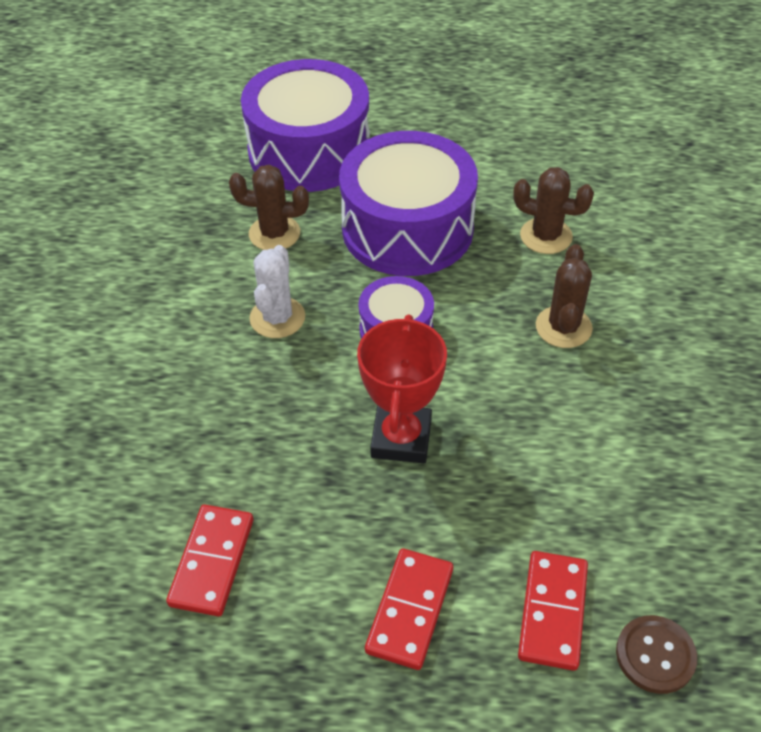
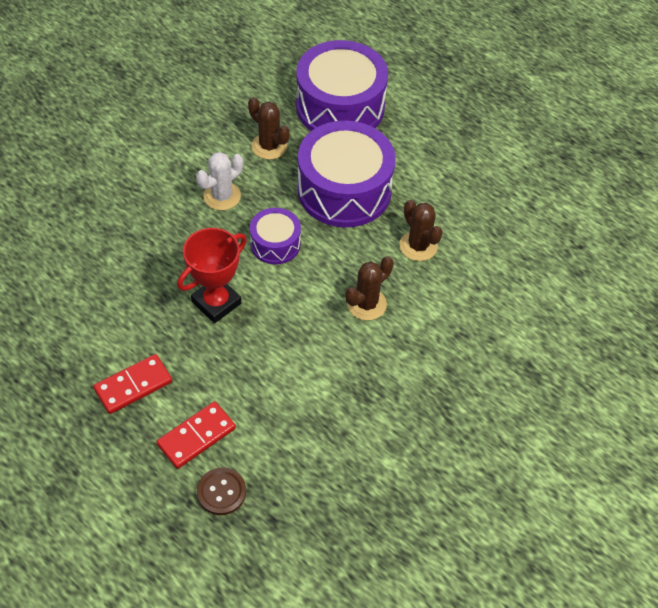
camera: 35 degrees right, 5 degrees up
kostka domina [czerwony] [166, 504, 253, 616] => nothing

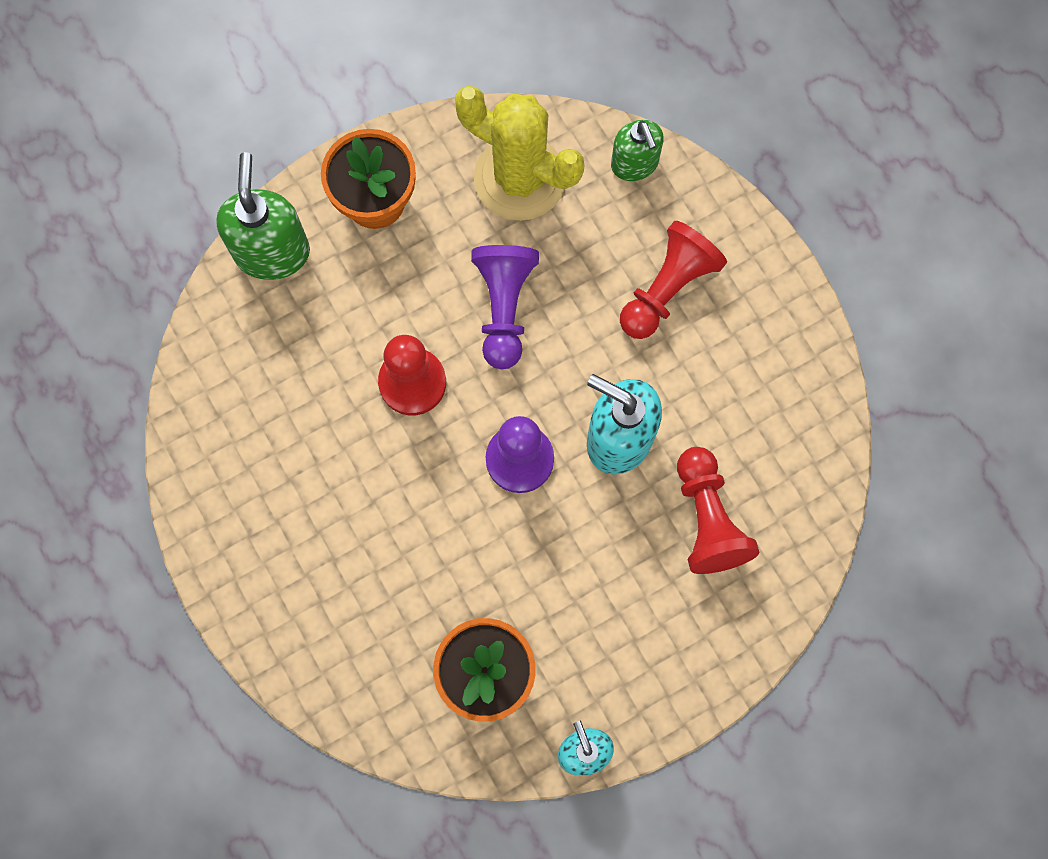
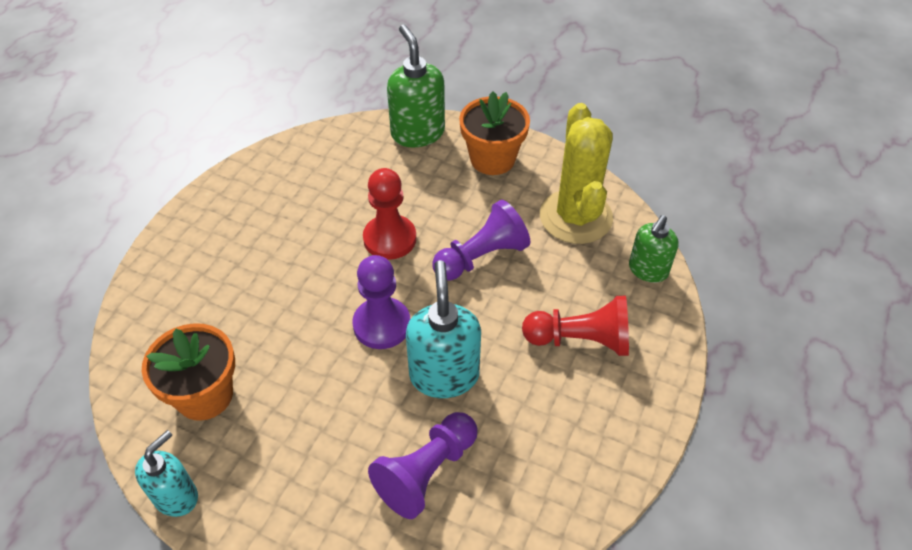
camera: 55 degrees right, 25 degrees down
dozownik mydła [zielony] [216, 152, 310, 280] => dozownik mydła [zielony] [387, 25, 445, 147], 75 degrees counterclockwise
pionek [czerwony] [677, 447, 760, 574] => pionek [fioletowy] [368, 412, 478, 519]

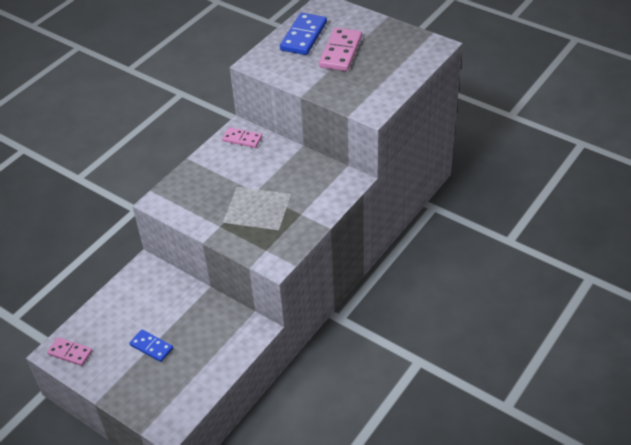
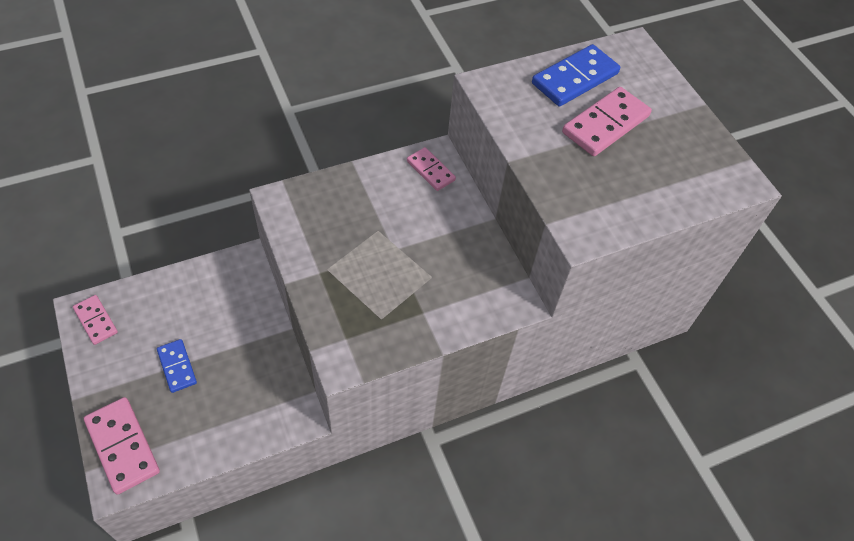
camera: 25 degrees right, 10 degrees up
nothing => kostka domina [różowy] [84, 397, 160, 495]

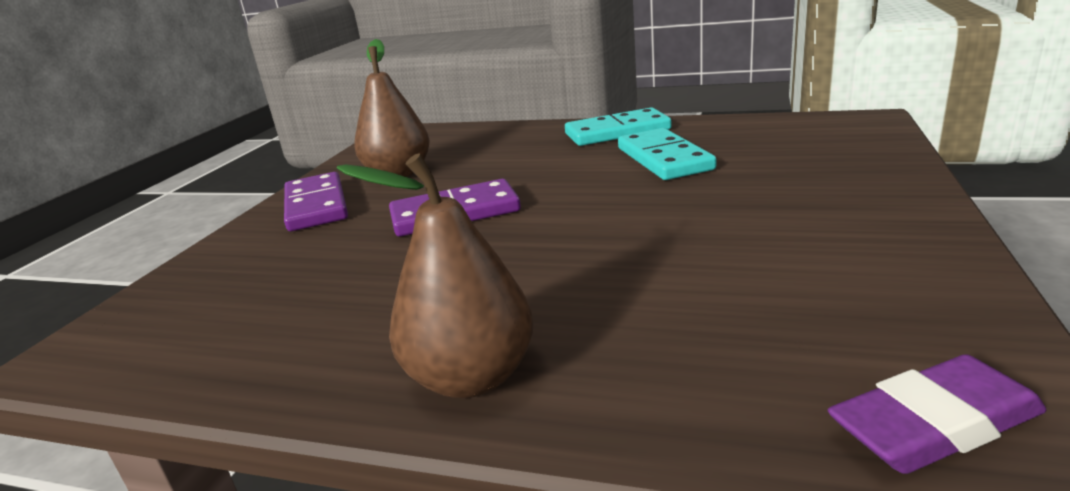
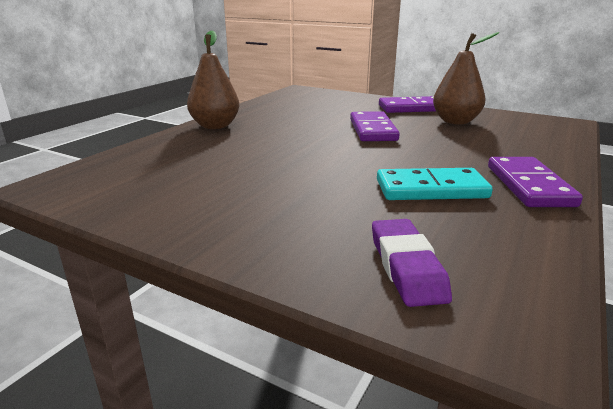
camera: 100 degrees right, 0 degrees up
kostka domina [turkusowy] [565, 107, 672, 146] => kostka domina [fioletowy] [488, 157, 583, 207]
gumka do mazania [fioletowy] [828, 354, 1046, 474] => gumka do mazania [fioletowy] [372, 219, 452, 307], move

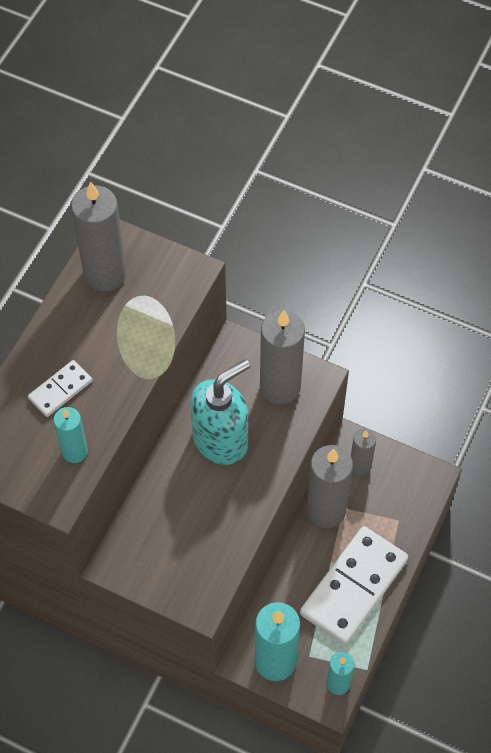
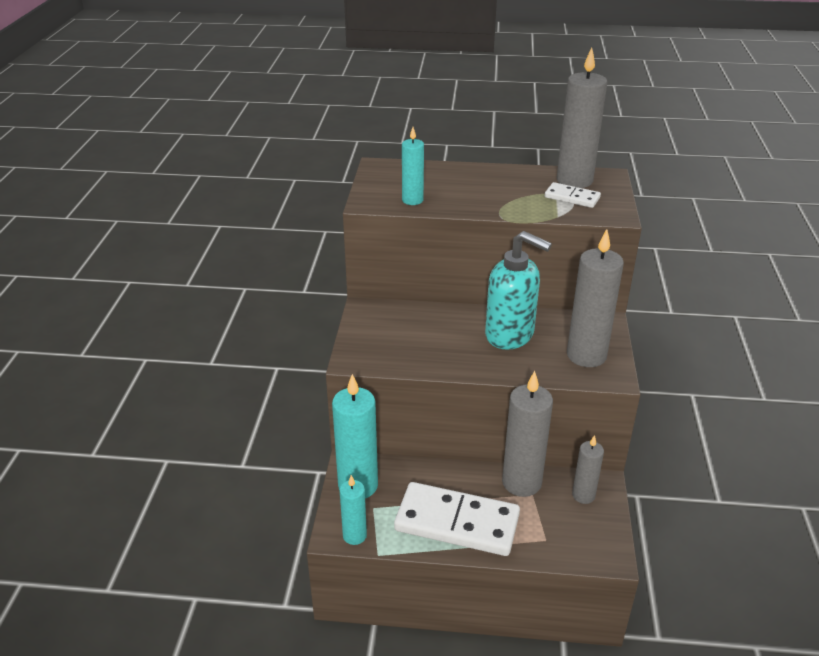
camera: 70 degrees right, 25 degrees down
kostka domina [biały] [28, 360, 92, 417] => kostka domina [biały] [545, 182, 601, 208], move

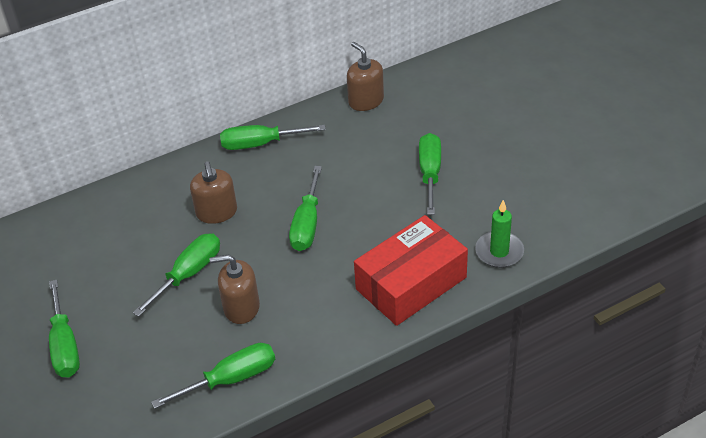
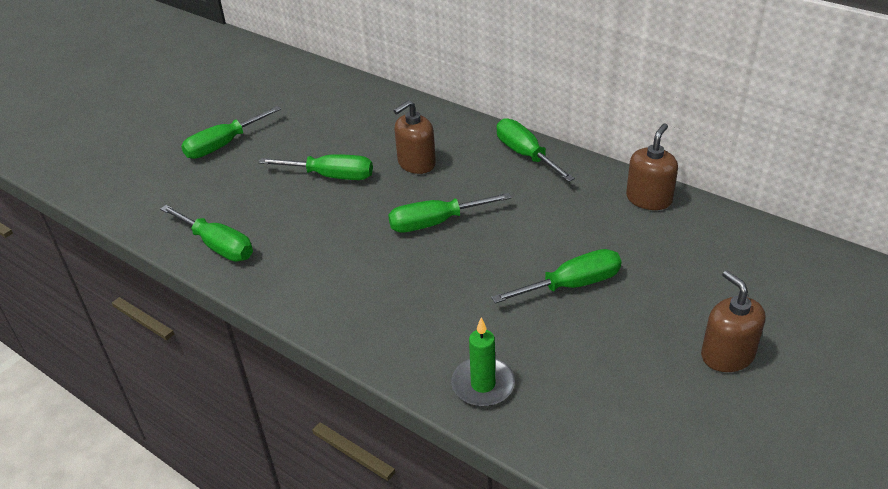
camera: 65 degrees right, 5 degrees down
dozownik mydła [brązowy] [210, 254, 260, 324] => dozownik mydła [brązowy] [701, 270, 766, 372], move
pudełko [czerwony] [354, 215, 468, 326] => nothing

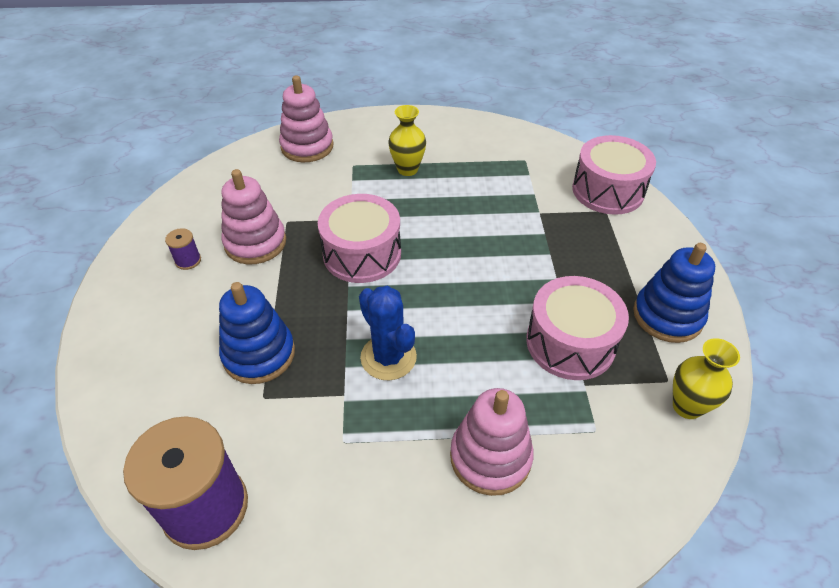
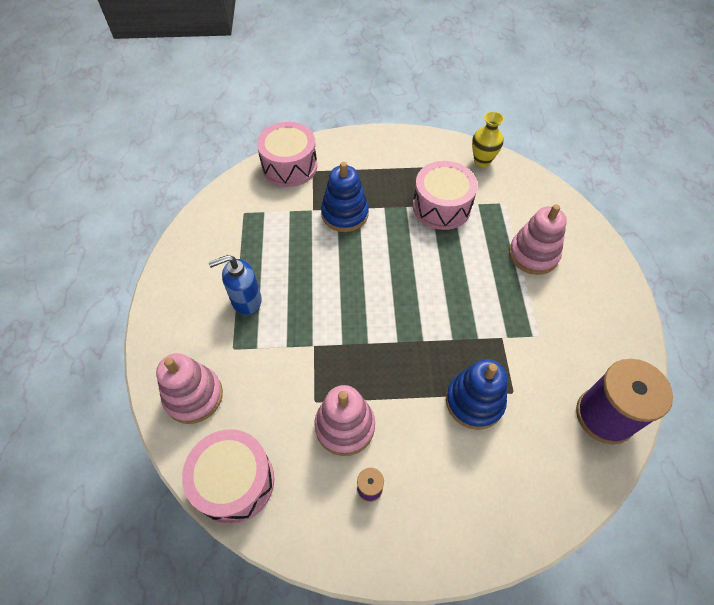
camera: 90 degrees left, 10 degrees up
bęben [różowy] [318, 194, 401, 283] => bęben [różowy] [182, 429, 274, 524], move
kaktus [niebieski] [359, 286, 417, 380] => nothing
wazon [żółty] [388, 105, 426, 176] => dozownik mydła [niebieski] [208, 255, 262, 315]
zabawka nakładanka [niebieski] [633, 243, 715, 343] => zabawka nakładanka [niebieski] [321, 162, 369, 232], move

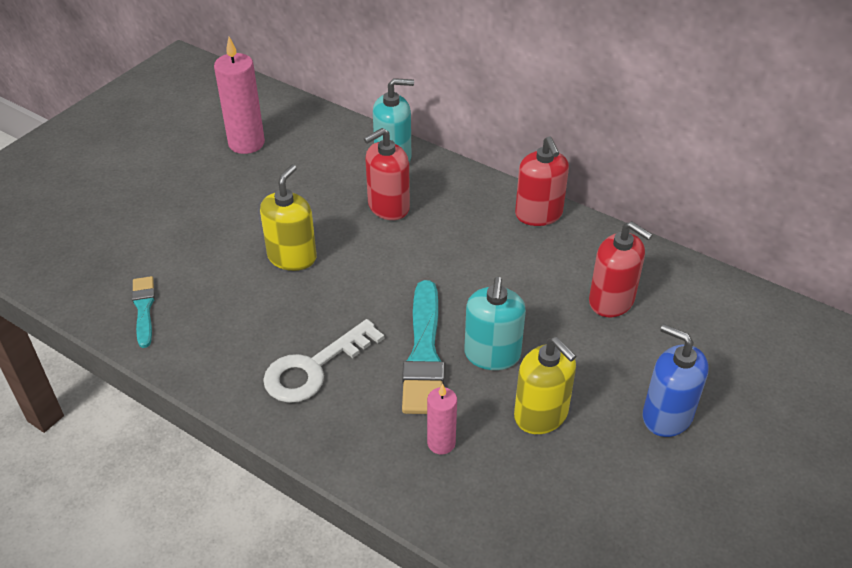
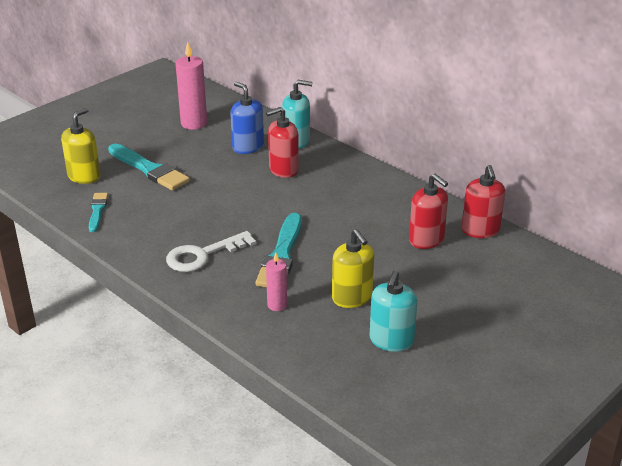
camera: 10 degrees right, 10 degrees down
dozownik mydła [żółty] [260, 165, 317, 271] => dozownik mydła [żółty] [61, 108, 101, 184], move
dozownik mydła [turkusowy] [464, 277, 526, 370] => dozownik mydła [turkusowy] [370, 271, 417, 352], move
dozownik mydła [czerwony] [515, 136, 569, 226] => dozownik mydła [czerwony] [461, 165, 505, 238], move
dozownik mydła [niebieski] [643, 324, 708, 437] => dozownik mydła [niebieski] [230, 82, 264, 154], move
nothing => pędzel [turkusowy] [108, 144, 190, 190]

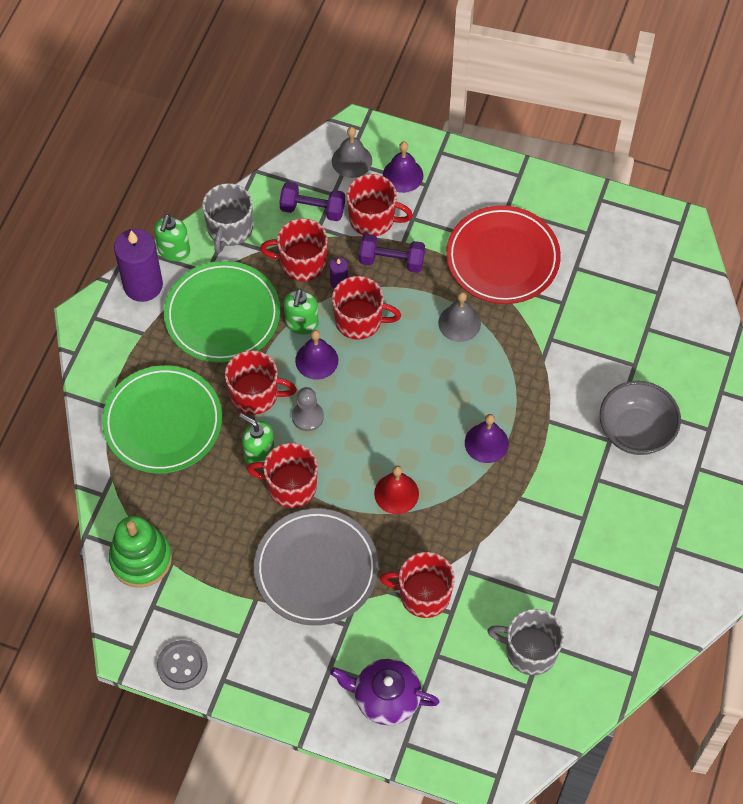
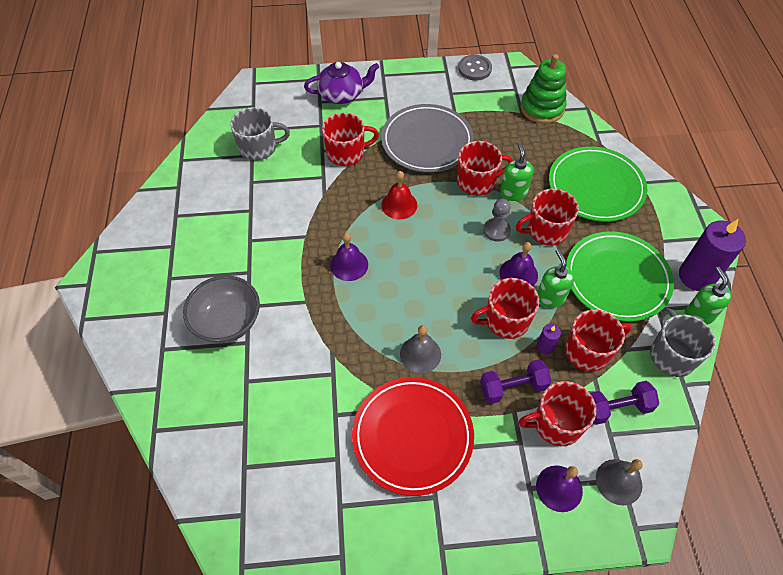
camera: 155 degrees right, 5 degrees down
dozownik mydła [zielony] [239, 413, 275, 465] => dozownik mydła [zielony] [500, 142, 534, 201], 105 degrees counterclockwise

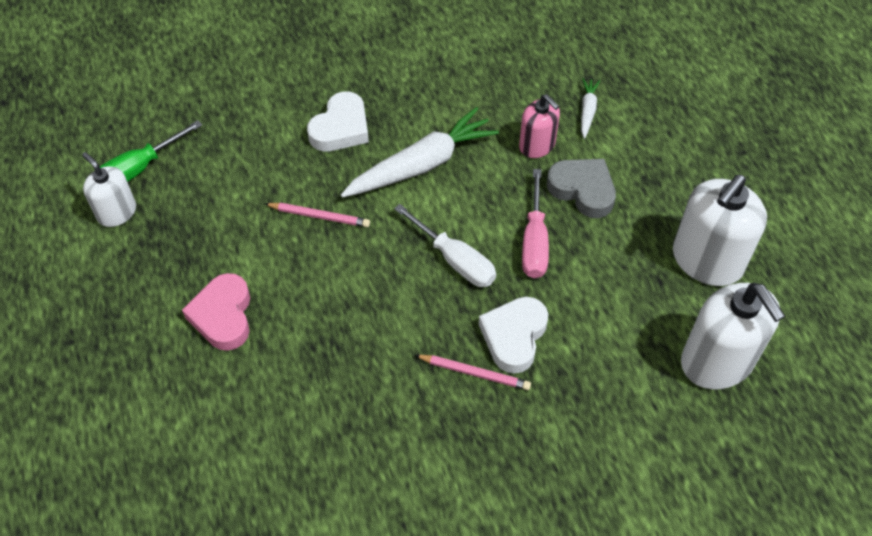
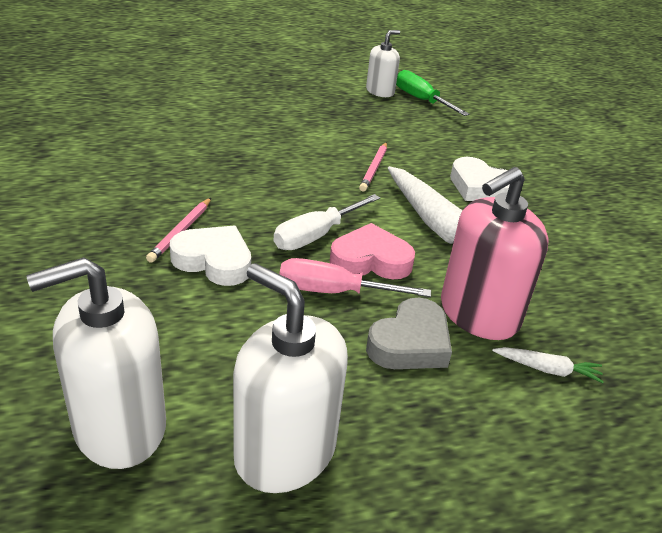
camera: 90 degrees right, 20 degrees down
serce [różowy] [182, 273, 250, 351] => serce [różowy] [329, 223, 415, 279], move
dozownik mydła [różowy] [519, 94, 560, 158] => dozownik mydła [różowy] [441, 167, 548, 340], x1.74

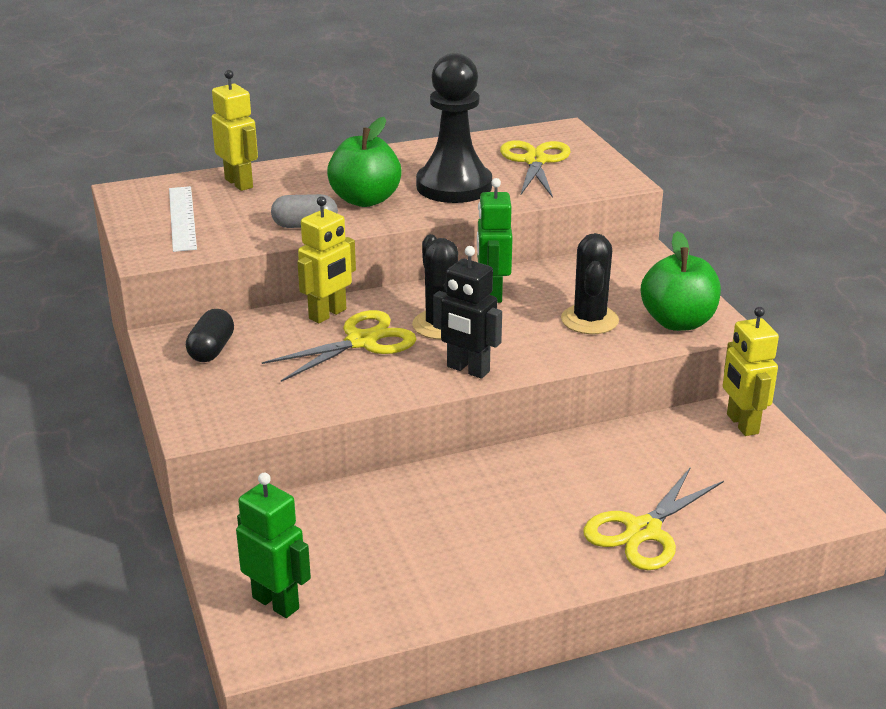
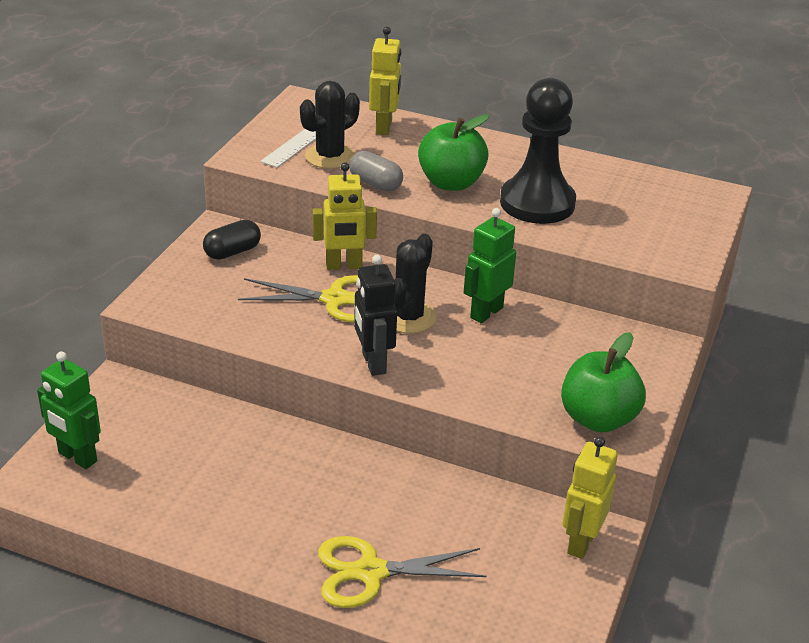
camera: 40 degrees right, 5 degrees up
robot [zielony] [236, 472, 311, 618] => robot [zielony] [37, 351, 101, 469], 135 degrees clockwise
nożyczki [żółty] [500, 140, 571, 198] => nothing
kaktus [czarny] [561, 233, 619, 334] => kaktus [czarny] [300, 81, 360, 169], move

